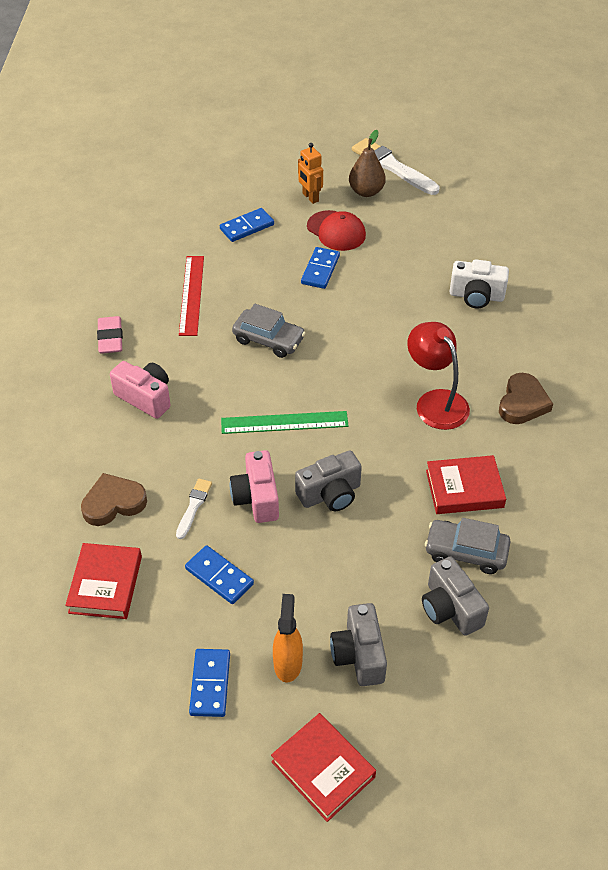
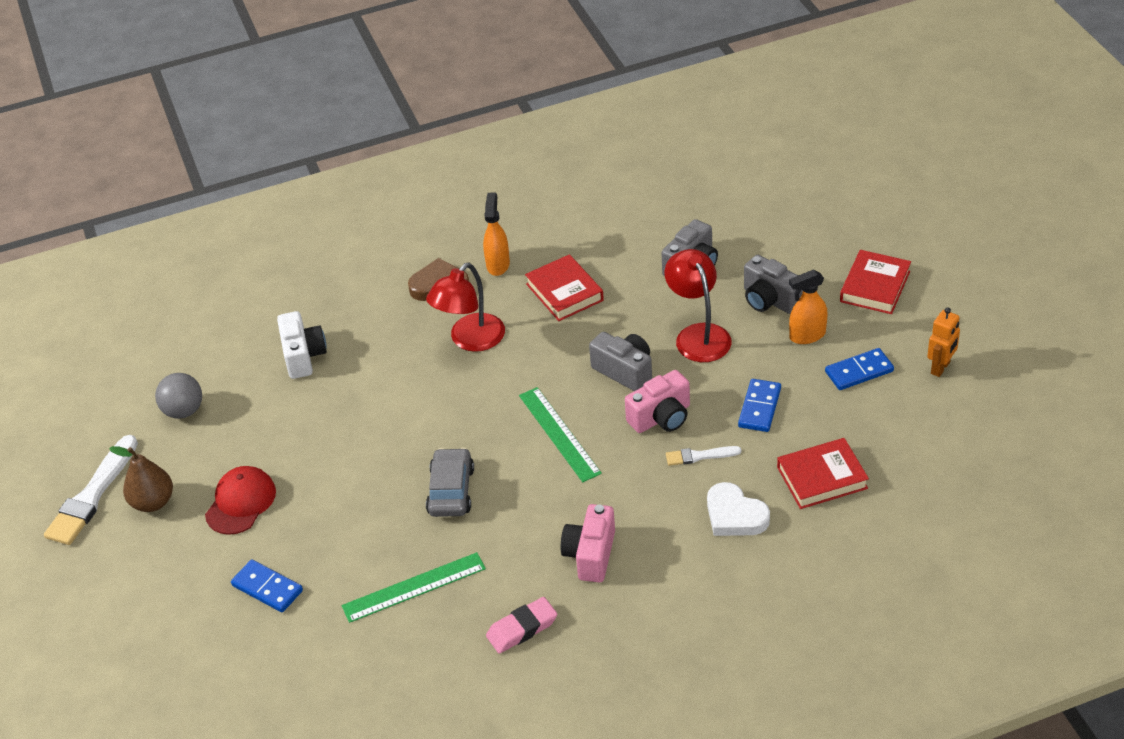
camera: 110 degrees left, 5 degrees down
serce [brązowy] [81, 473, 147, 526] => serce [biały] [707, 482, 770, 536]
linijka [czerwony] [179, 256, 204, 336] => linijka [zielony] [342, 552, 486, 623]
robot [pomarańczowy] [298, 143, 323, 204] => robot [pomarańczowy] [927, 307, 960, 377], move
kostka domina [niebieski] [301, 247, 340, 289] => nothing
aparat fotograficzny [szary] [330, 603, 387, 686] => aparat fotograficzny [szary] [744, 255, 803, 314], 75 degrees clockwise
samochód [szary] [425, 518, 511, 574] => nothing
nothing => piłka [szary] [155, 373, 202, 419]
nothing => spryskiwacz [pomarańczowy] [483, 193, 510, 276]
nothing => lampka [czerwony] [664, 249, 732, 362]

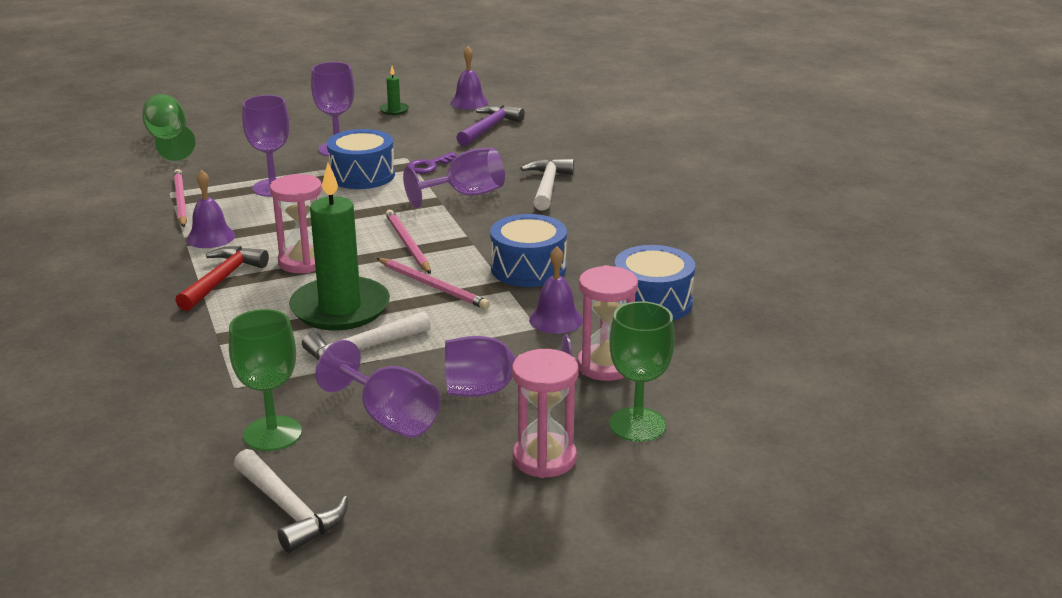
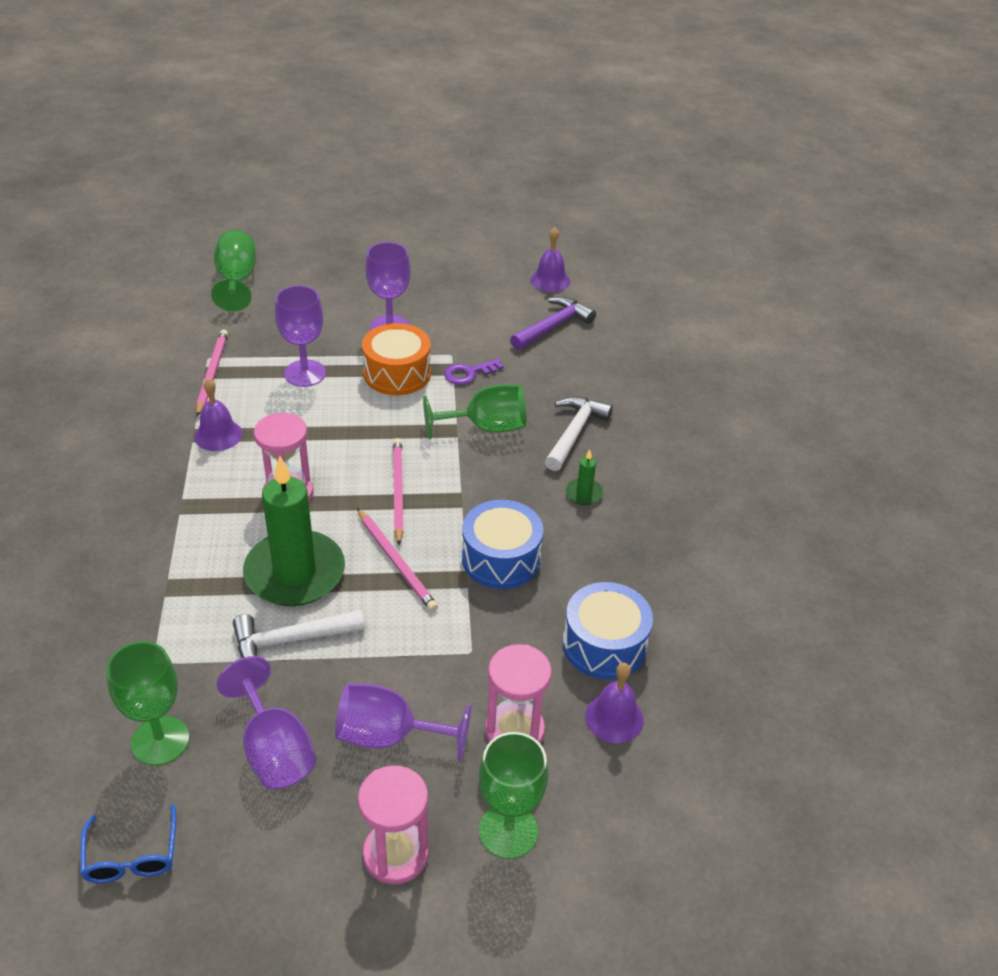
camera: 15 degrees right, 15 degrees up
młotek [czerwony] [175, 246, 269, 311] => nothing
młotek [biały] [234, 449, 348, 553] => okulary [niebieski] [80, 804, 176, 883]
bęben [niebieski] [327, 129, 395, 189] => bęben [pomarańczowy] [362, 323, 431, 395]
świeca [zielony] [380, 66, 409, 115] => świeca [zielony] [566, 449, 603, 505], move
kielich [fioletowy] [403, 147, 505, 208] => kielich [zielony] [423, 384, 526, 439]
dzwonek [fioletowy] [529, 246, 583, 334] => dzwonek [fioletowy] [585, 663, 644, 743], move

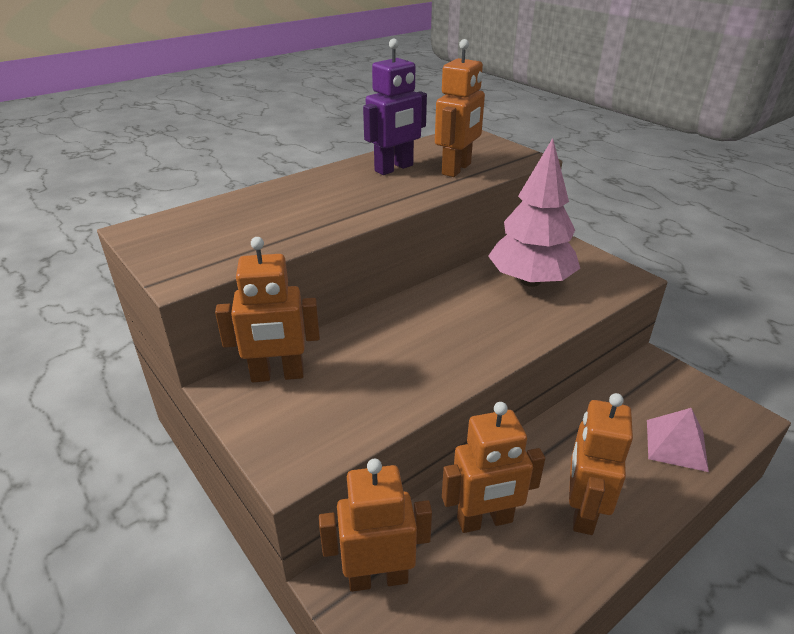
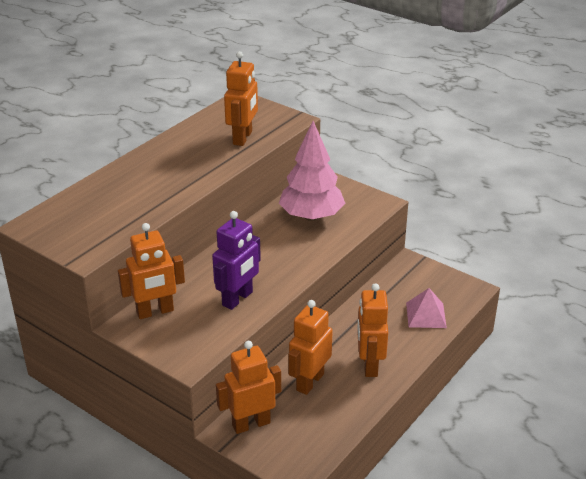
camera: 15 degrees left, 0 degrees up
robot [fioletowy] [363, 39, 427, 175] => robot [fioletowy] [212, 211, 261, 310], move
robot [pomarańczowy] [442, 402, 545, 533] => robot [pomarańczowy] [288, 300, 333, 395], 150 degrees clockwise

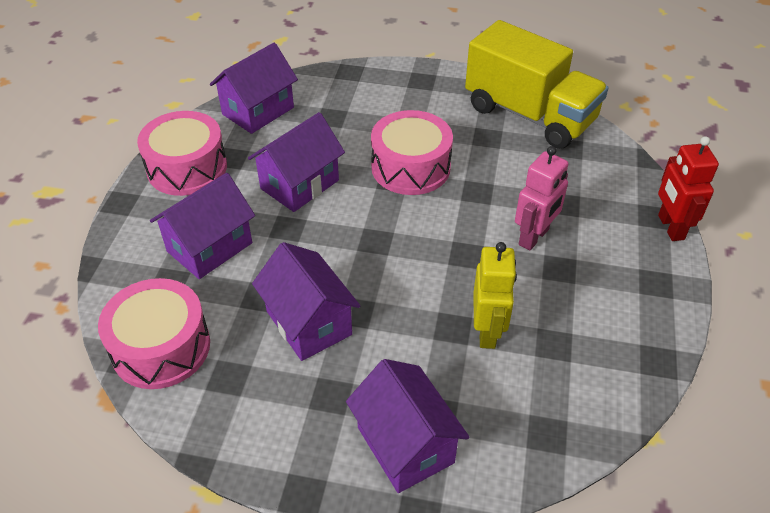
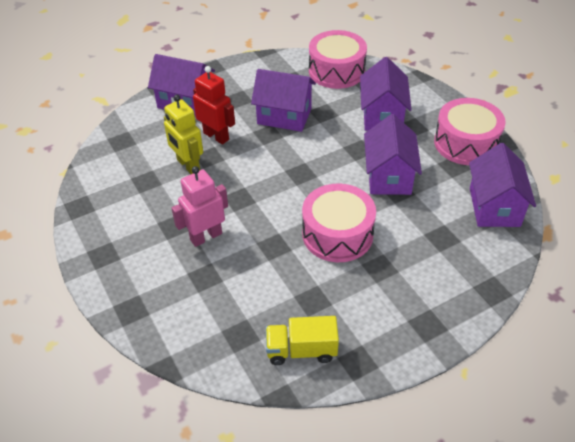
camera: 140 degrees right, 0 degrees up
ciężarówka [żółty] [465, 20, 609, 149] => ciężarówka [żółty] [266, 316, 339, 365], x0.49
robot [różowy] [515, 146, 568, 251] => robot [różowy] [172, 166, 228, 247], 60 degrees clockwise
robot [czerwony] [658, 136, 719, 241] => robot [czerwony] [193, 66, 235, 145], move

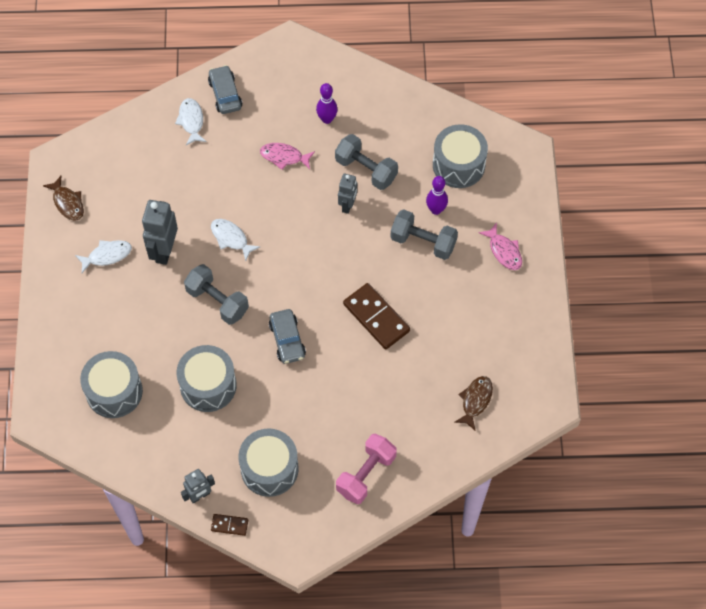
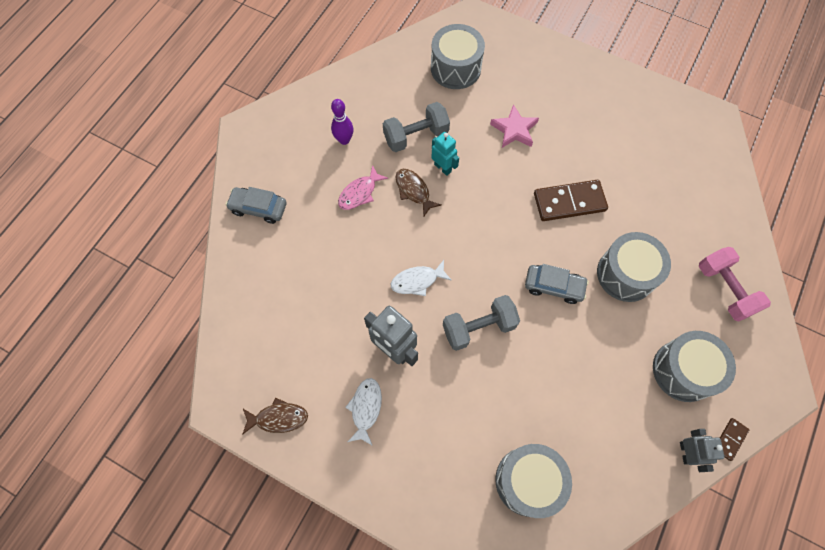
camera: 60 degrees left, 5 degrees up
ryba [biały] [175, 98, 207, 145] => nothing
bęben [szary] [177, 345, 237, 412] => bęben [szary] [597, 232, 671, 302], move
robot [szary] [338, 173, 357, 214] => robot [turkusowy] [431, 132, 459, 176]
hantel [szary] [390, 209, 458, 260] => gwiazda [różowy] [490, 104, 539, 148]
kręgiel [fioletowy] [426, 176, 448, 215] => nothing
ryba [brązowy] [454, 376, 493, 431] => ryba [brązowy] [395, 169, 441, 216], move
ryba [różowy] [479, 223, 522, 270] => nothing

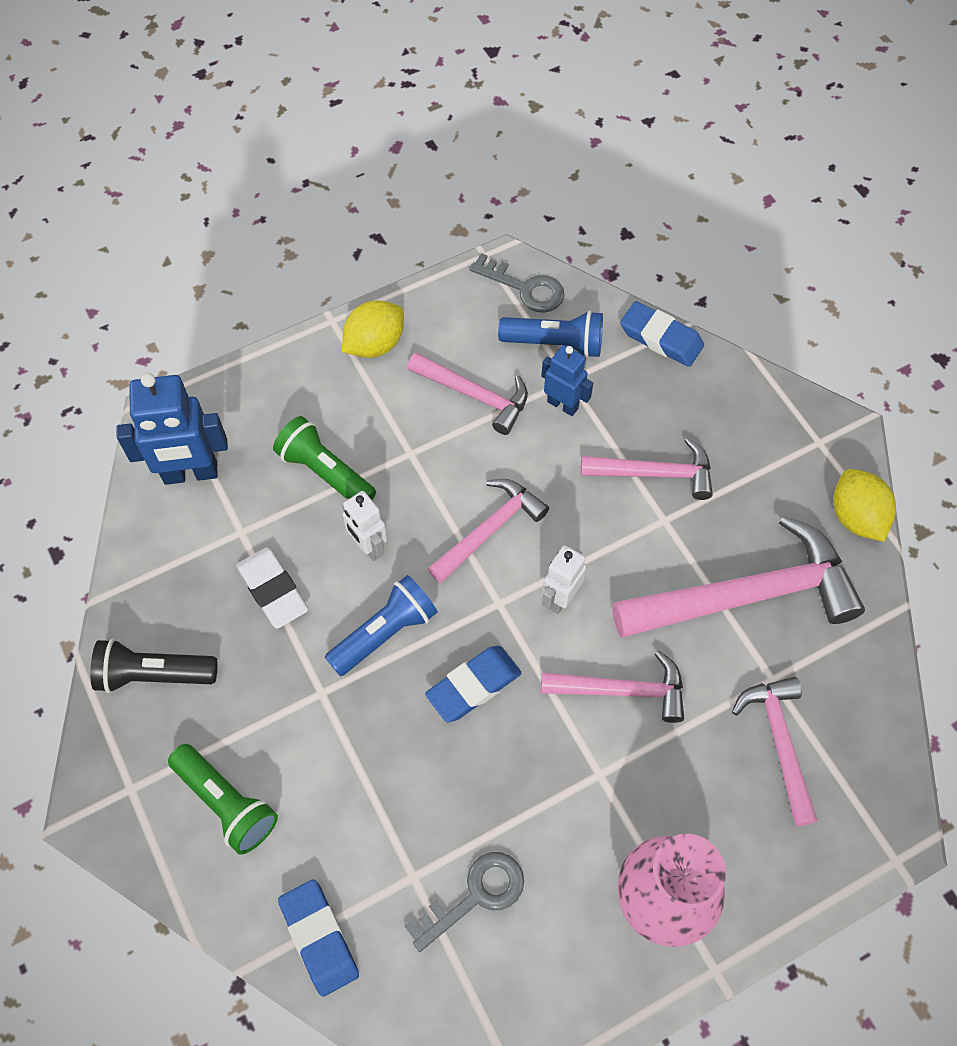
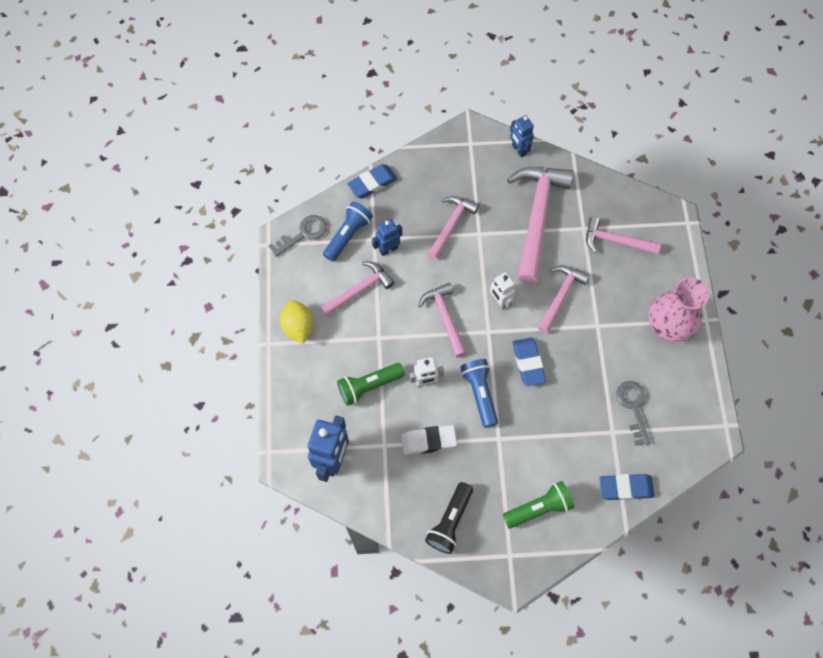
camera: 65 degrees left, 5 degrees up
cytryna [żółty] [833, 469, 896, 542] => robot [niebieski] [510, 115, 534, 157]

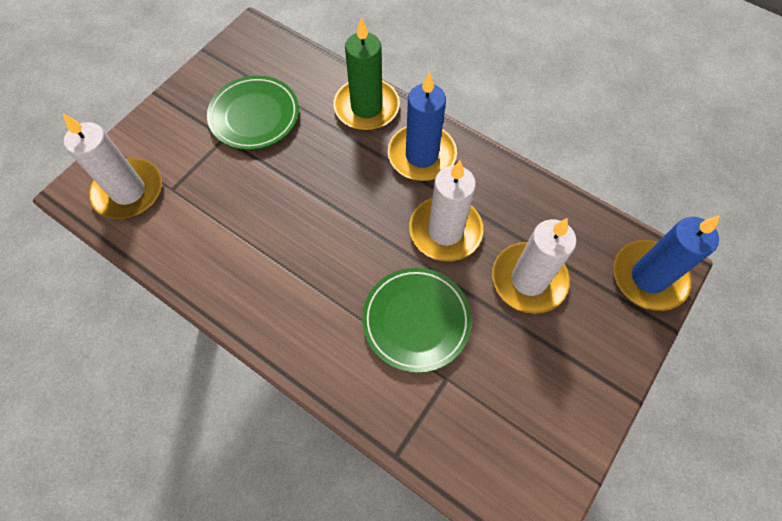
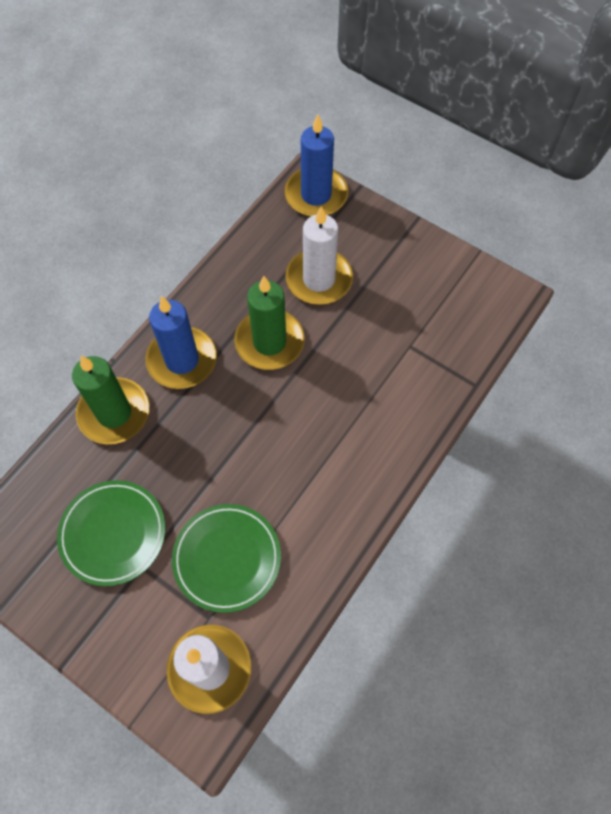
camera: 90 degrees left, 0 degrees up
talerz [zielony] [362, 268, 472, 373] => talerz [zielony] [172, 504, 281, 613], move
świeca [biały] [409, 160, 484, 261] => świeca [zielony] [234, 276, 304, 370]

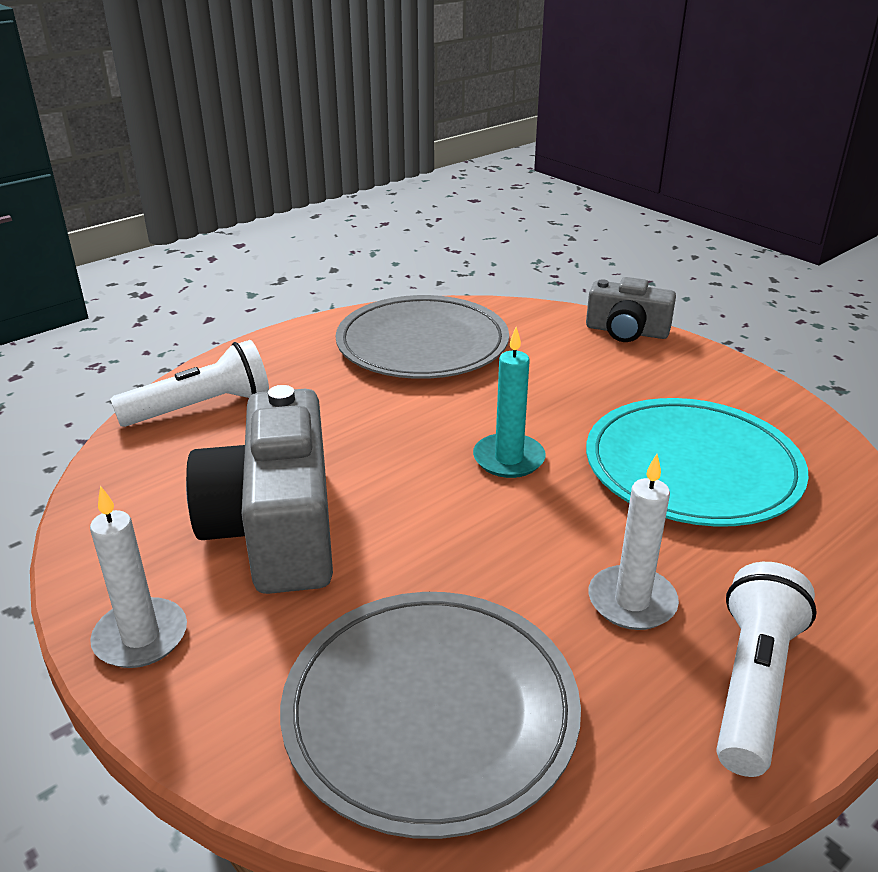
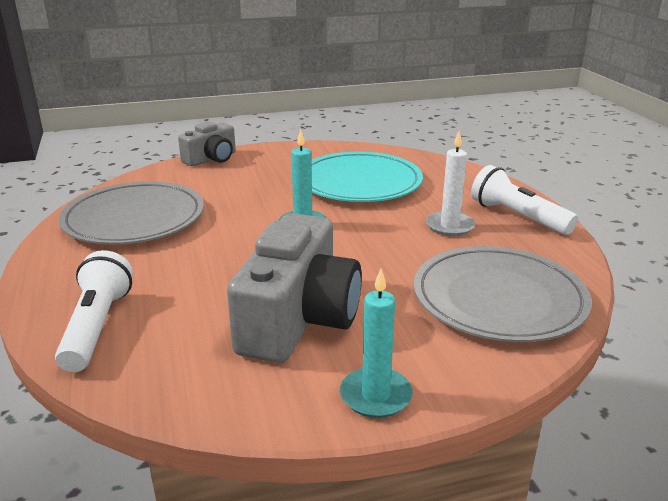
camera: 65 degrees left, 5 degrees down
świeca [biały] [90, 486, 187, 668] => świeca [turkusowy] [340, 269, 413, 418]
aparat fotograficzny [szary] [186, 385, 333, 594] => aparat fotograficzny [szary] [227, 213, 362, 363], 90 degrees counterclockwise

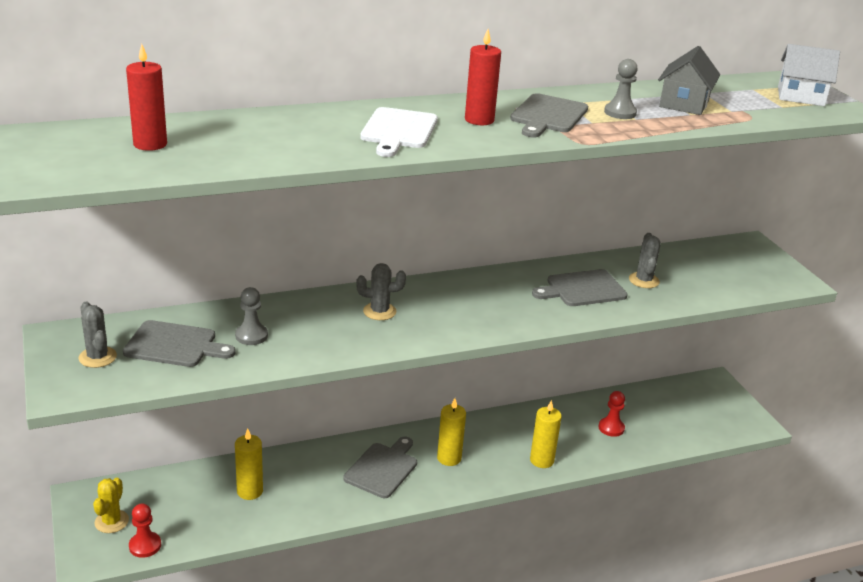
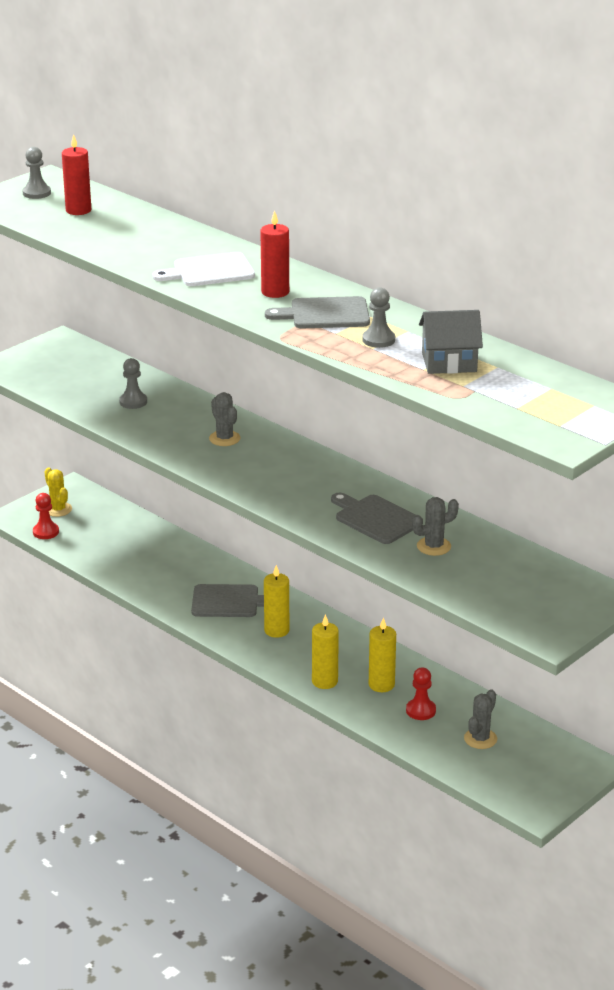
camera: 65 degrees right, 0 degrees up
kaktus [szary] [78, 302, 117, 368] => kaktus [szary] [464, 689, 497, 749], move
kaktus [żółty] [93, 478, 129, 533] => kaktus [żółty] [45, 468, 72, 517], 75 degrees clockwise
deska do krojenia [szary] [123, 320, 236, 367] => nothing
świeca [żółty] [235, 428, 263, 500] => świeca [żółty] [369, 617, 396, 692], move
domek [biały] [778, 44, 840, 106] => nothing
nothing => pionek [szary] [23, 147, 51, 199]

